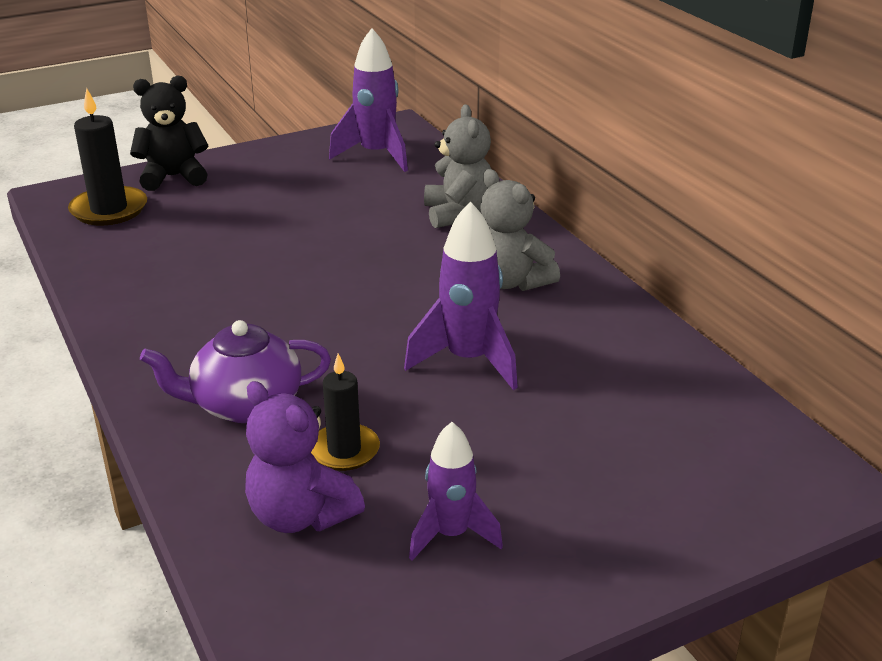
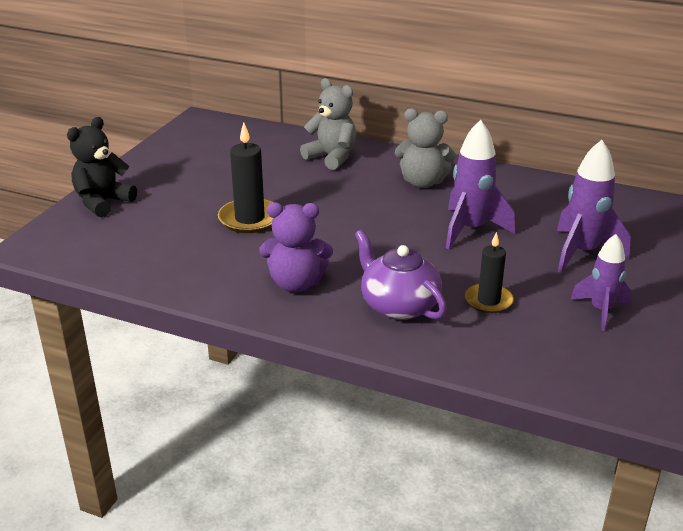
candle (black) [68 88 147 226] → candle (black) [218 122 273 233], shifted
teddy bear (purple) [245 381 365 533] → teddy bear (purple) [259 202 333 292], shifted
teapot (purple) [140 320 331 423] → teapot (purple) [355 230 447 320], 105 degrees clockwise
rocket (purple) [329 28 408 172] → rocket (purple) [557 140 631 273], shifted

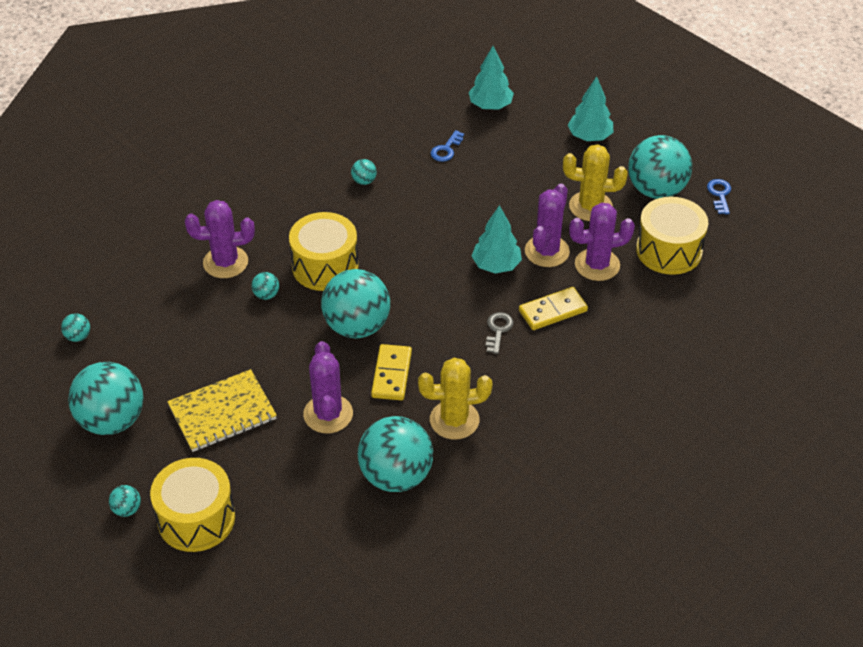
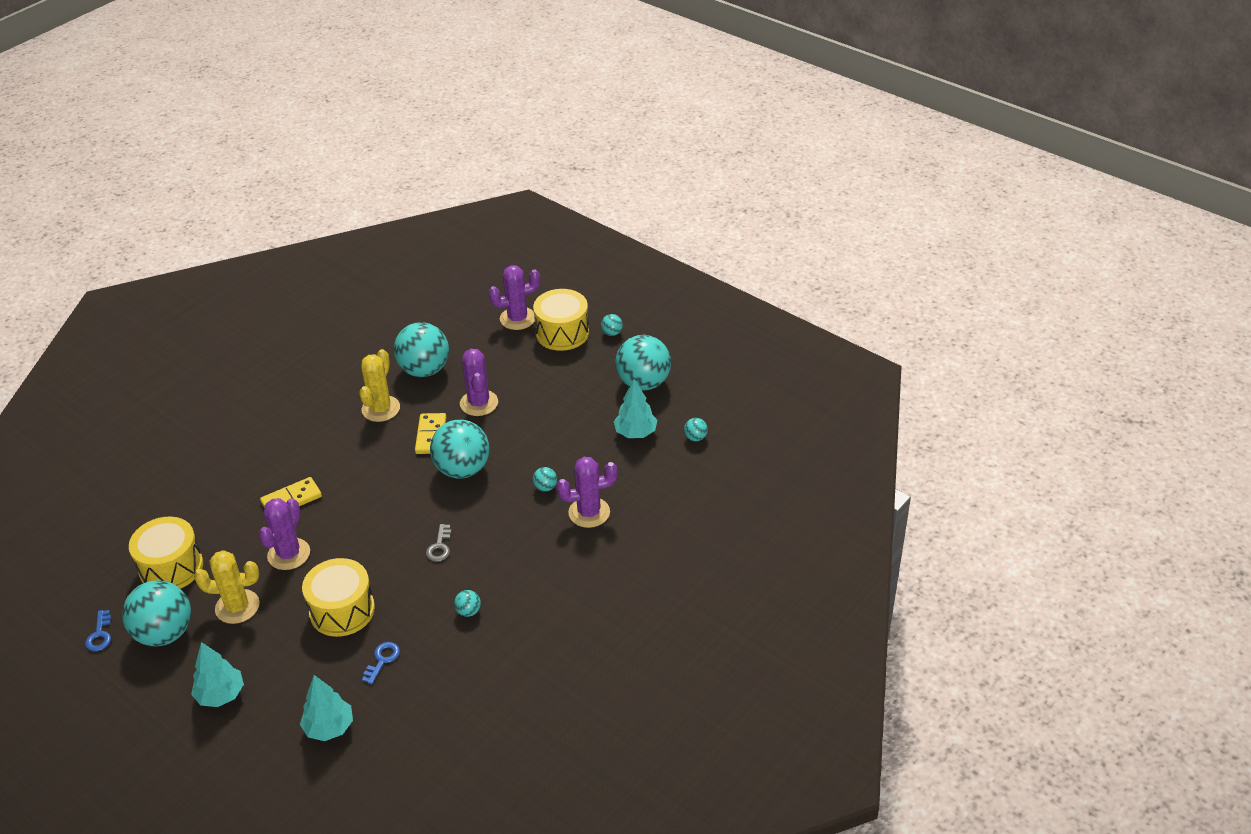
drum (yellow) [289 212 359 291] → drum (yellow) [302 558 375 637], shifted
cactus (yellow) [418 358 493 439] → cactus (yellow) [359 349 400 422], 60 degrees counterclockwise
key (grey) [485 312 514 354] → key (grey) [426 524 451 562], shifted
cactus (purple) [569 203 635 281] → cactus (purple) [488 265 540 330], shifted
tree (turquoise) [471 205 522 274] → tree (turquoise) [614 379 657 438], shifted
notebook (yellow) [167 369 277 452] → -

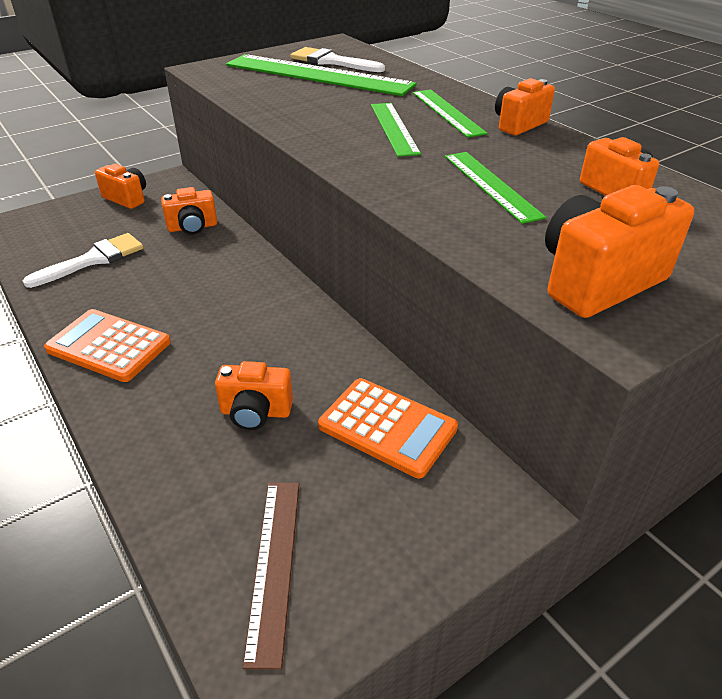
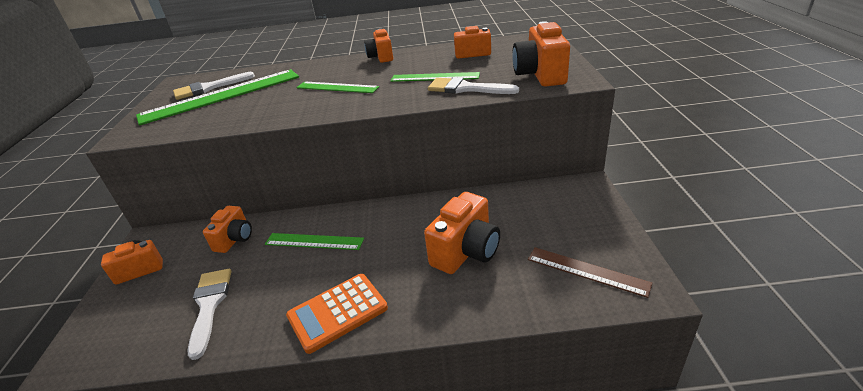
ruler (green) [413 89 488 138] → ruler (green) [265 233 364 250], shifted
camera (orange) [215 361 293 430] → camera (orange) [424 192 500 274], x1.55
- → brush (white) [428 77 519 94]
calculator (orange) [318 378 458 478] → -

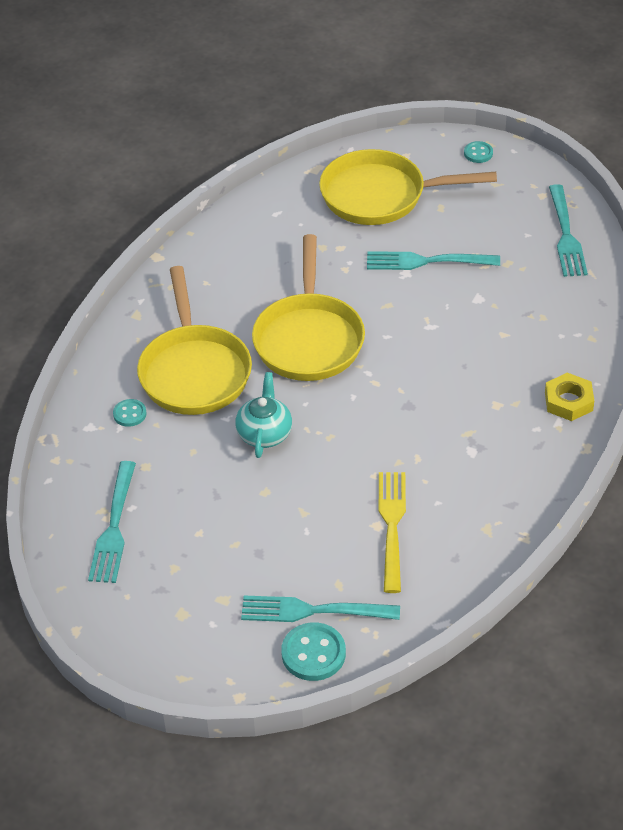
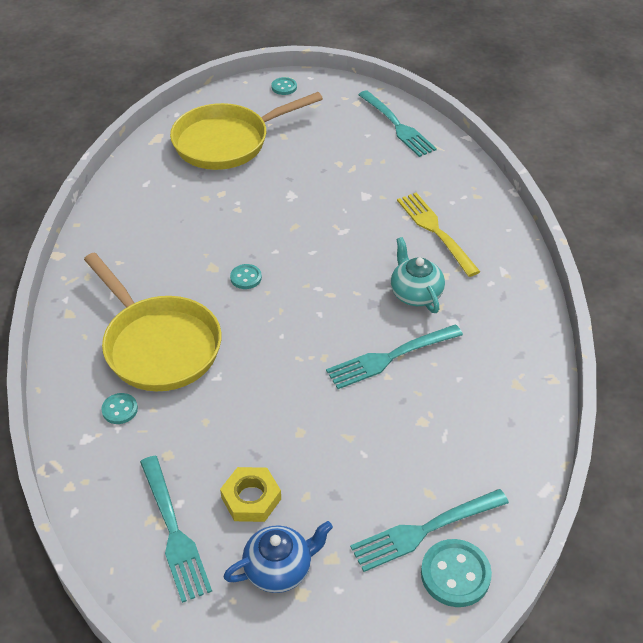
nut (yellow) [545 373 594 421] → nut (yellow) [220 467 281 522], shifted
- → teapot (blue) [223 521 333 593]
pan (yellow) [252 234 365 381] → button (turquoise) [230 264 262 289]
fork (turquoise) [367 251 500 270] → fork (turquoise) [326 324 463 389], shifted
teapot (turquoise) [235 372 292 458] → teapot (turquoise) [391 237 445 313], shifted
fork (yellow) [378 472 406 593] → fork (yellow) [397 193 481 277], shifted

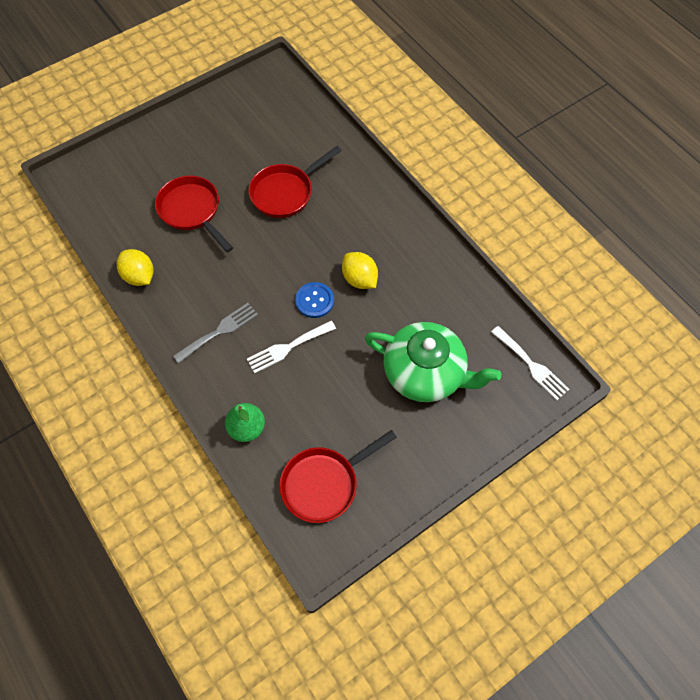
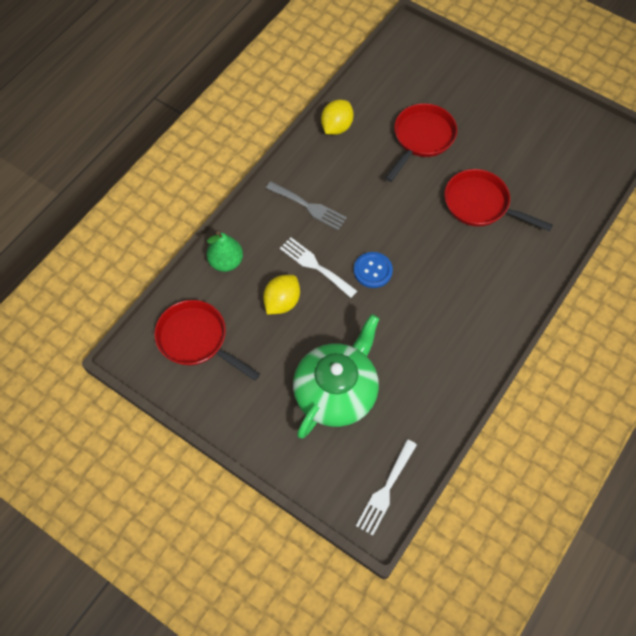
lemon (yellow) [342 252 378 289] → lemon (yellow) [263 275 300 314], shifted
teapot (green) [365 322 501 402] → teapot (green) [293 314 379 438], 150 degrees counterclockwise

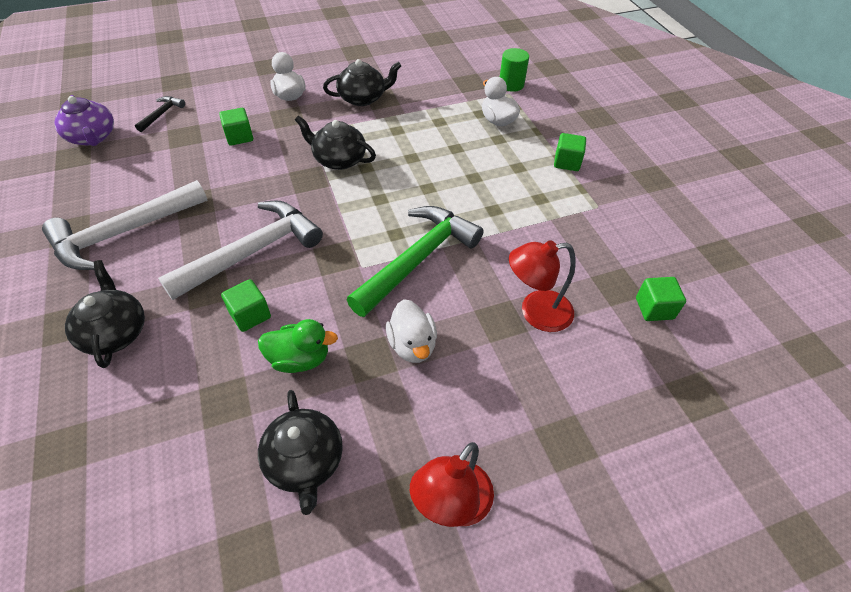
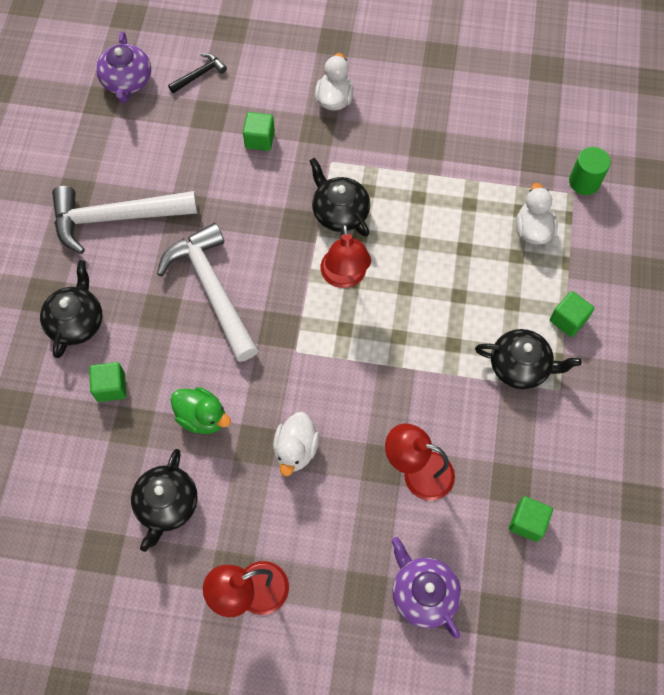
cube (green) [221 279 271 332] → cube (green) [89 362 126 402], shifted
hammer (white) [158 201 323 300] → hammer (white) [157 223 258 362], 105 degrees counterclockwise
- → lamp (red) [321 224 371 288]
- → teapot (purple) [391 537 461 639]
teapot (black) [323 59 401 106] → teapot (black) [475 329 582 389], shifted
hammer (green) [347 206 484 317] → -

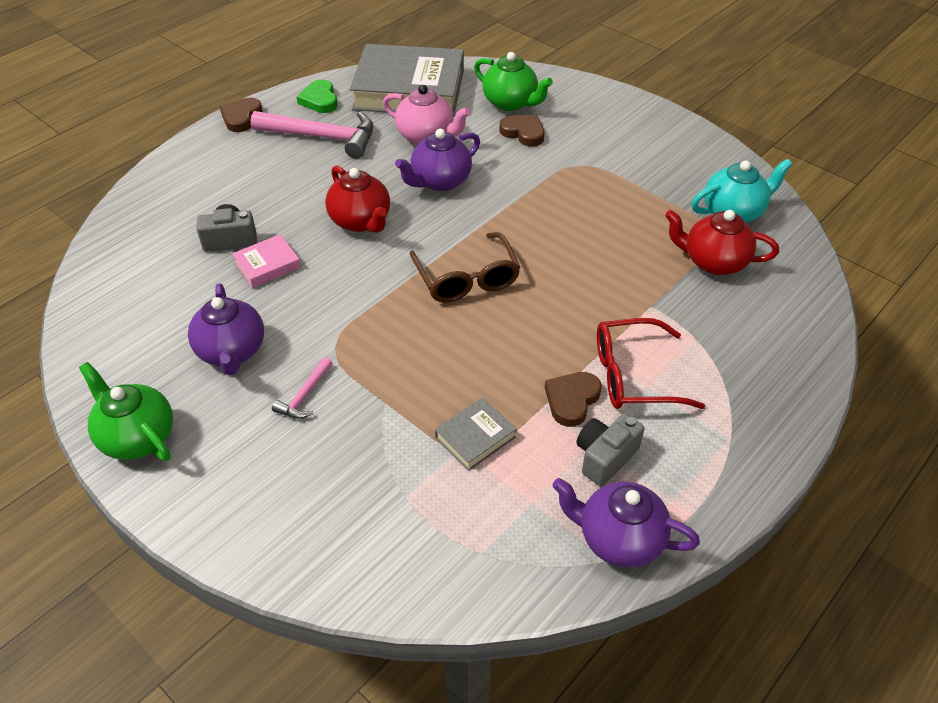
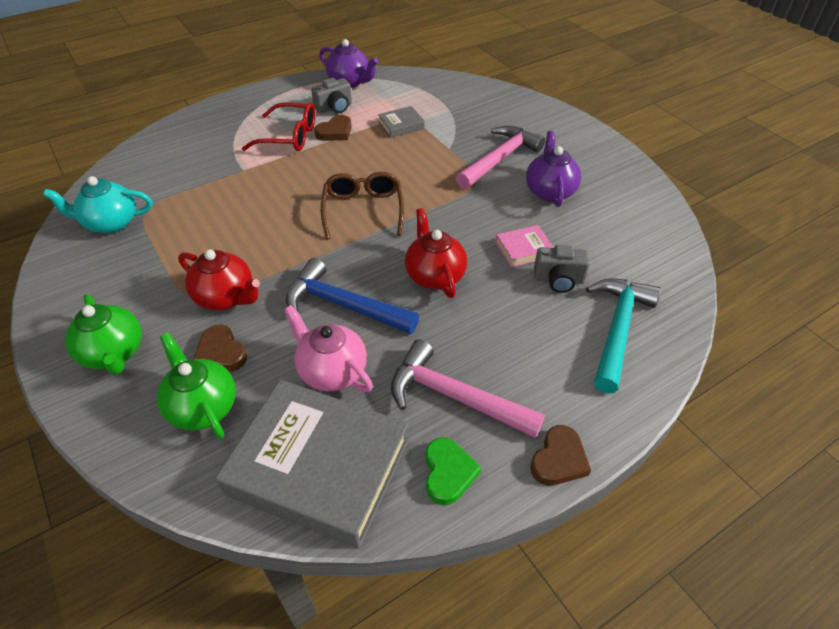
teapot (green) [79 362 173 461] → teapot (green) [65 294 142 375], shifted
teapot (red) [665 210 779 275] → teapot (red) [178 249 260 310], shifted
teapot (purple) [395 129 480 191] → hammer (blue) [286 258 419 334]
hammer (pink) [272 357 333 419] → hammer (pink) [456 126 545 189], x2.10
- → hammer (turquoise) [586 278 661 394]

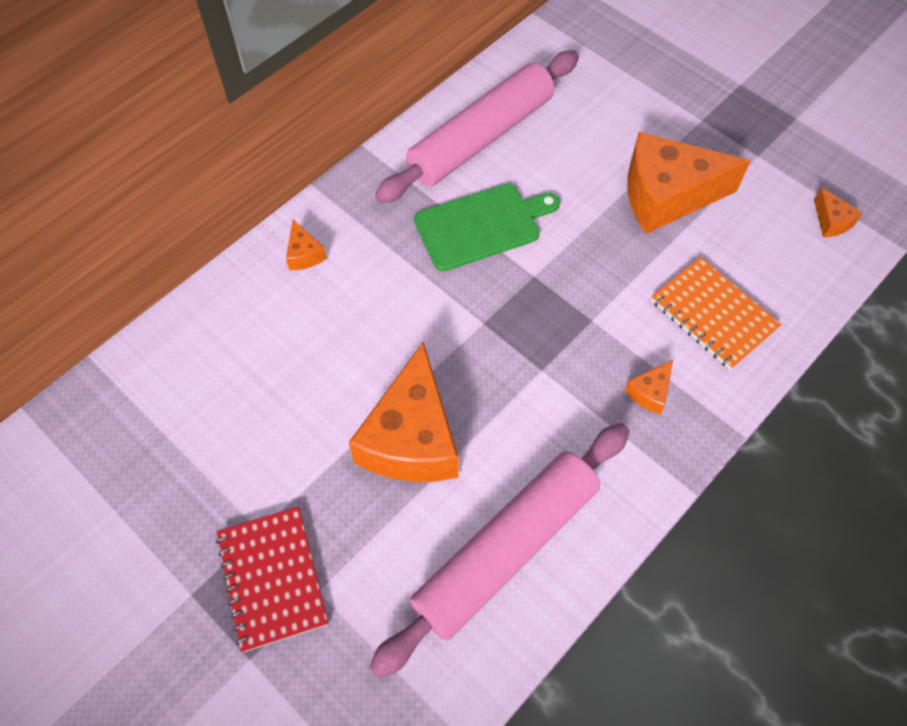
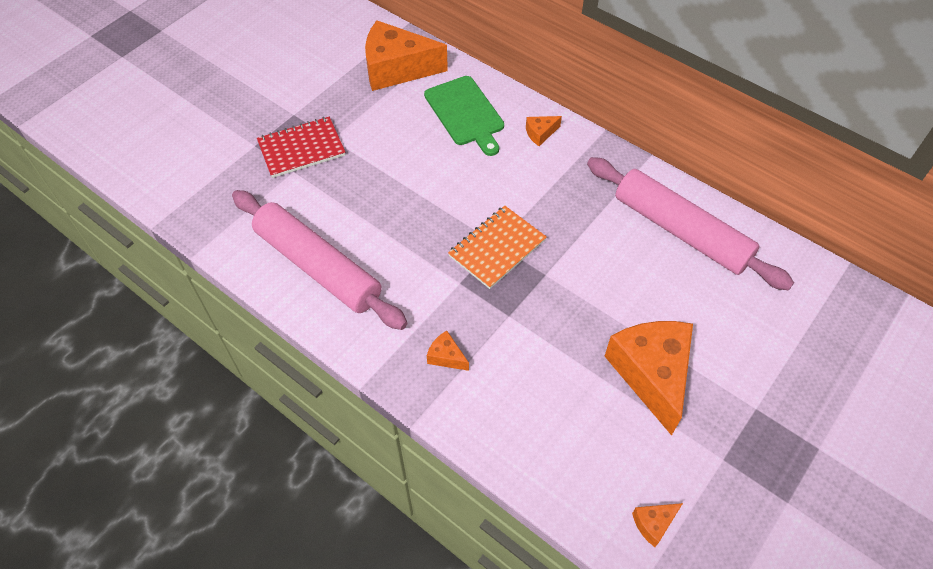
cheese (orange) [348 342 459 482] → cheese (orange) [365 20 448 91], shifted
cutting board (green) [414 184 560 271] → cutting board (green) [424 76 504 156], shifted
notebook (orange) [651 257 782 370] → notebook (orange) [448 206 546 289], shifted

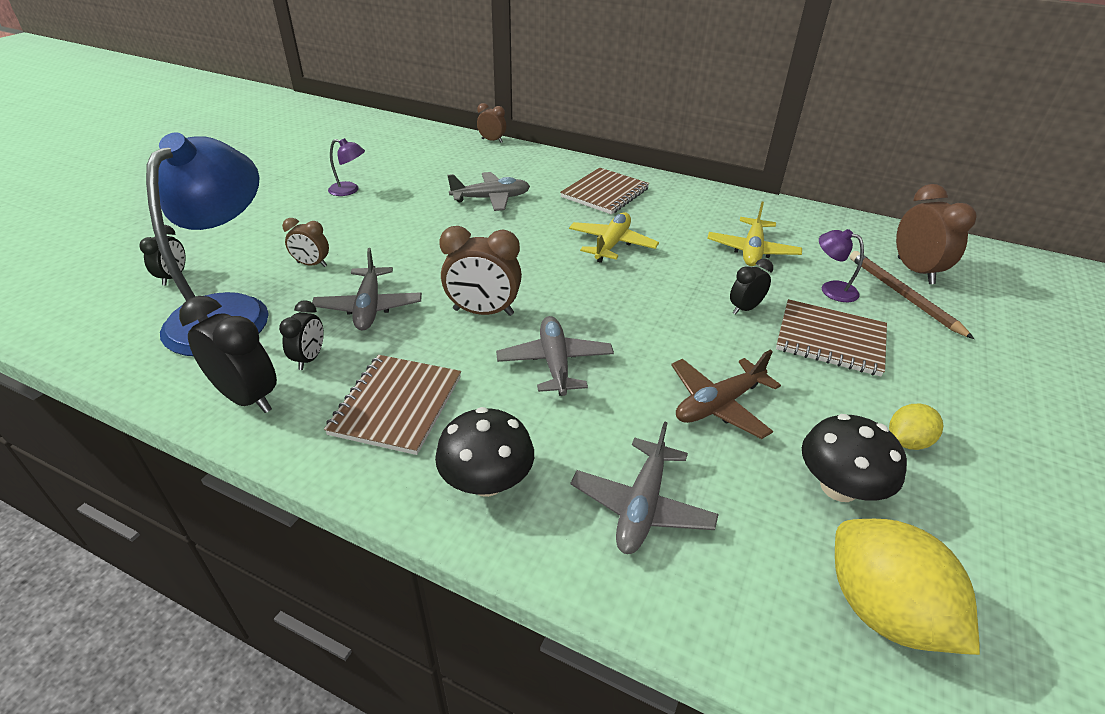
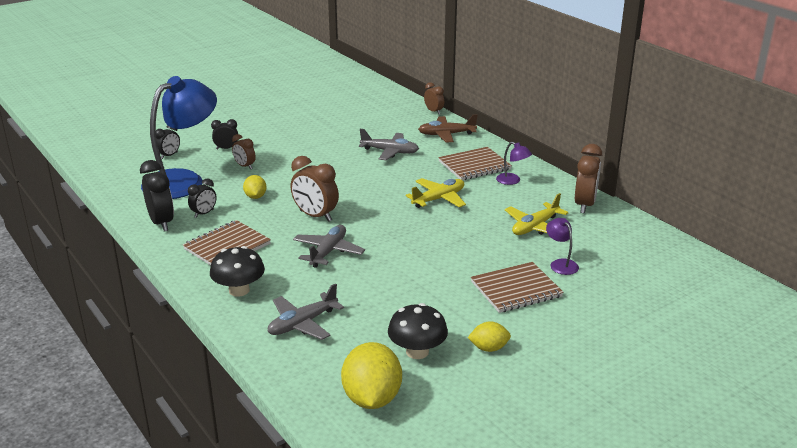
clock (black) [730 259 773 315] → clock (black) [211 119 238 150], shifted
plane (grey) [312 248 422 330] → lemon (yellow) [243 175 267 199]
plane (brown) [671 349 781 439] → plane (brown) [418 114 477 142], shifted
notebook (brown) [776 299 887 377] → notebook (brown) [471 262 564 313], 75 degrees counterclockwise
lamp (purple) [328 138 365 196] → lamp (purple) [496 142 532 185], shifted
clock (brown) [896 184 977 284] → clock (brown) [575 144 602 213], shifted
pencil (brown) [850 251 974 339] → -

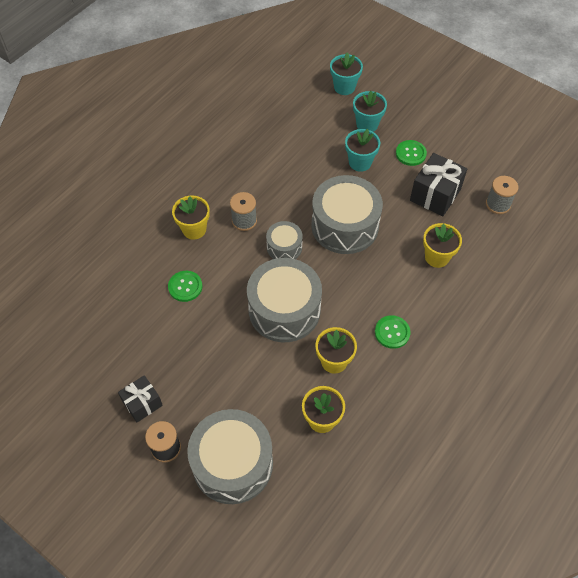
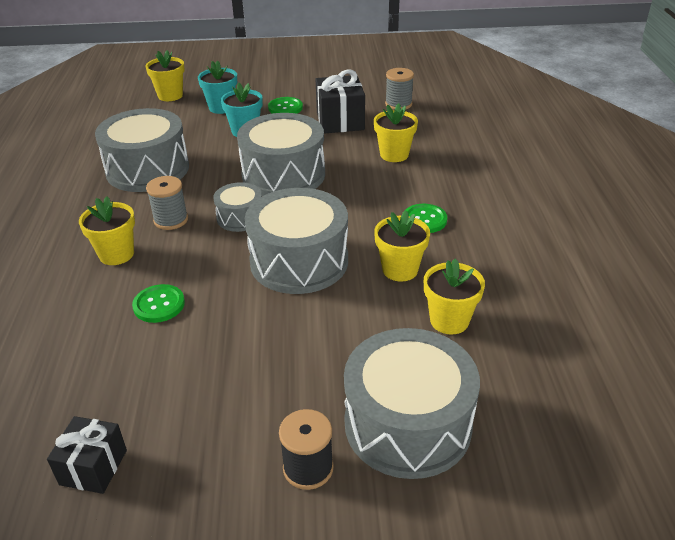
gift (black) [118 375 163 422] → gift (black) [47 416 127 494], shifted
- → drum (grey) [95 108 189 192]
flower pot (turquoise) [330 52 363 95] → flower pot (yellow) [145 50 185 101]

